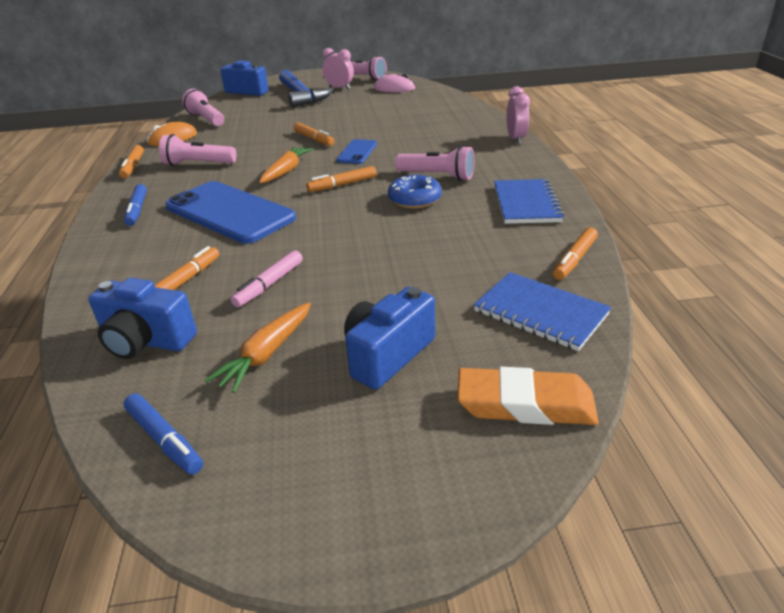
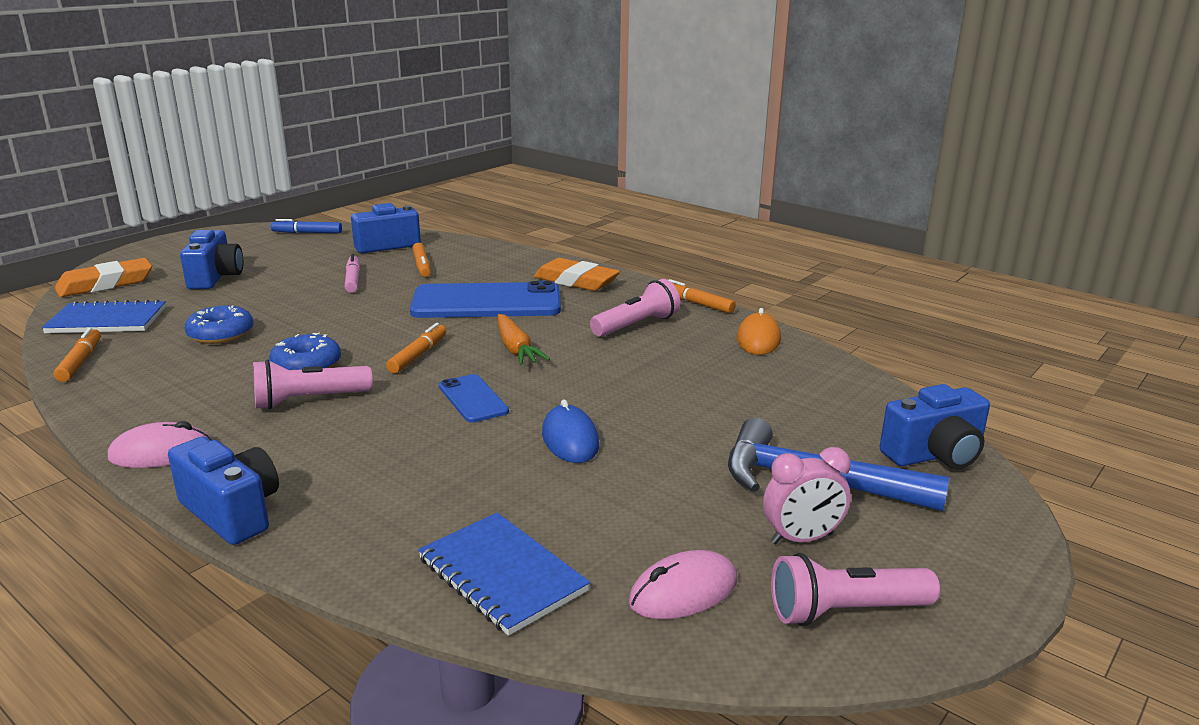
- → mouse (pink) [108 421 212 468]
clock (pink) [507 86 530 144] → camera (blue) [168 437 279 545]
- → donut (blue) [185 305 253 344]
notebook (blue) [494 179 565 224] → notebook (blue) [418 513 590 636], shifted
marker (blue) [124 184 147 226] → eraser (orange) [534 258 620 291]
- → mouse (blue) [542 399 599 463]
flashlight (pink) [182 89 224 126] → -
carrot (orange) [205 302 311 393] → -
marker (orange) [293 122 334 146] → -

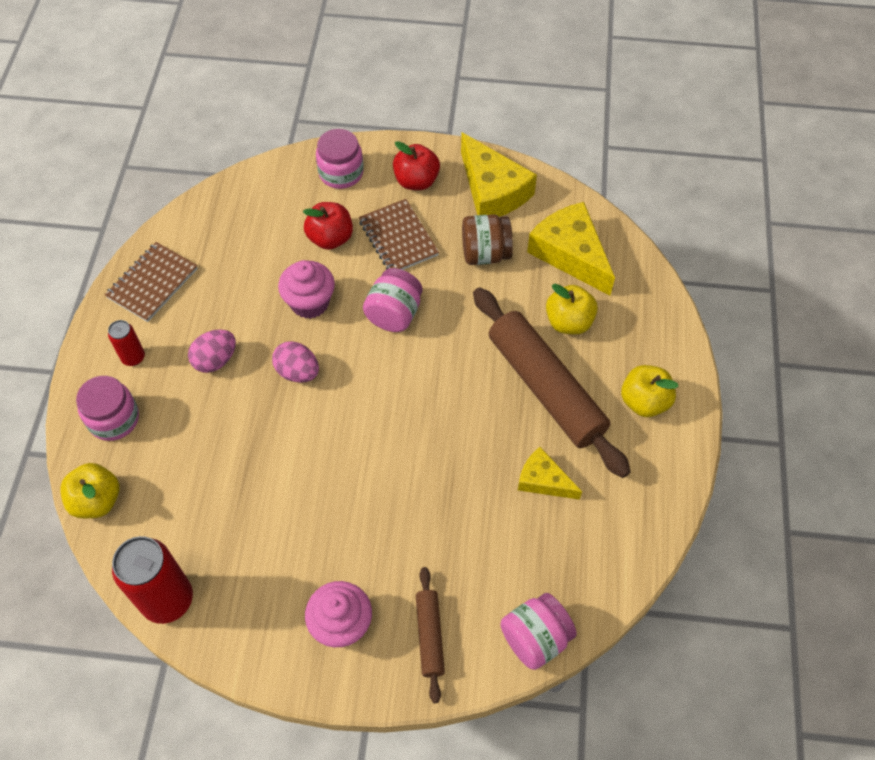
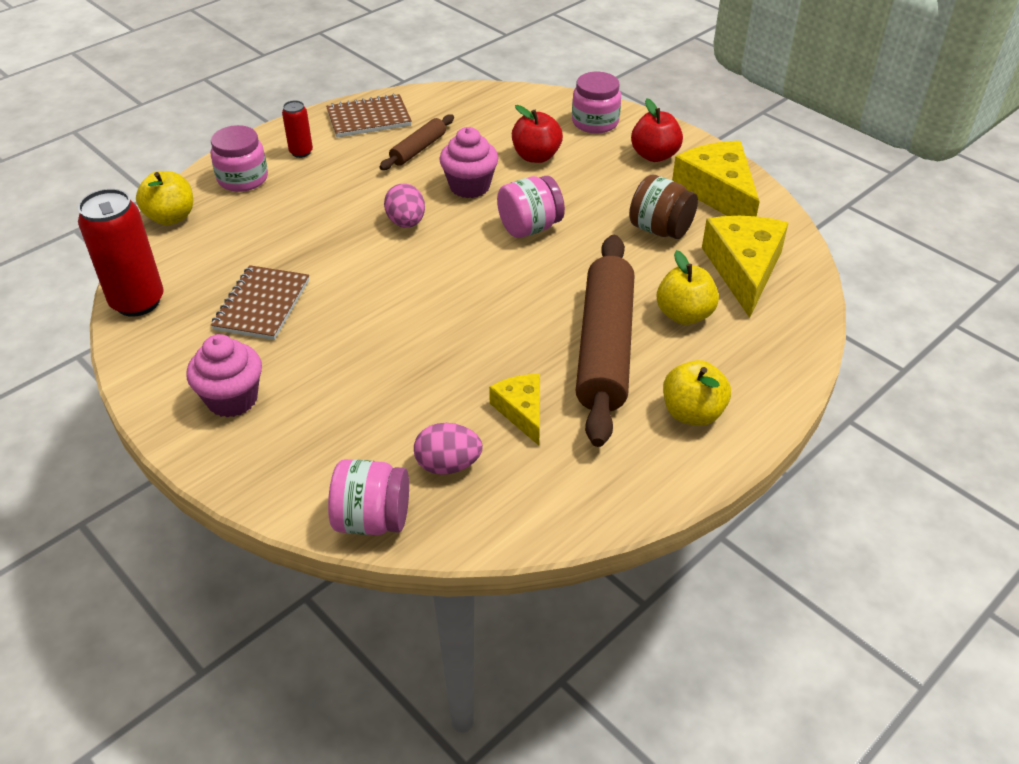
notebook (brown) [359 199 439 270] → notebook (brown) [211 265 309 340], shifted
rolling pin (brown) [416 567 445 703] → rolling pin (brown) [379 114 454 170], shifted
egg (pink) [188 329 236 373] → egg (pink) [414 423 483 475], shifted
cheese (yellow) [461 132 537 217] → cheese (yellow) [672 141 760 217], 150 degrees clockwise

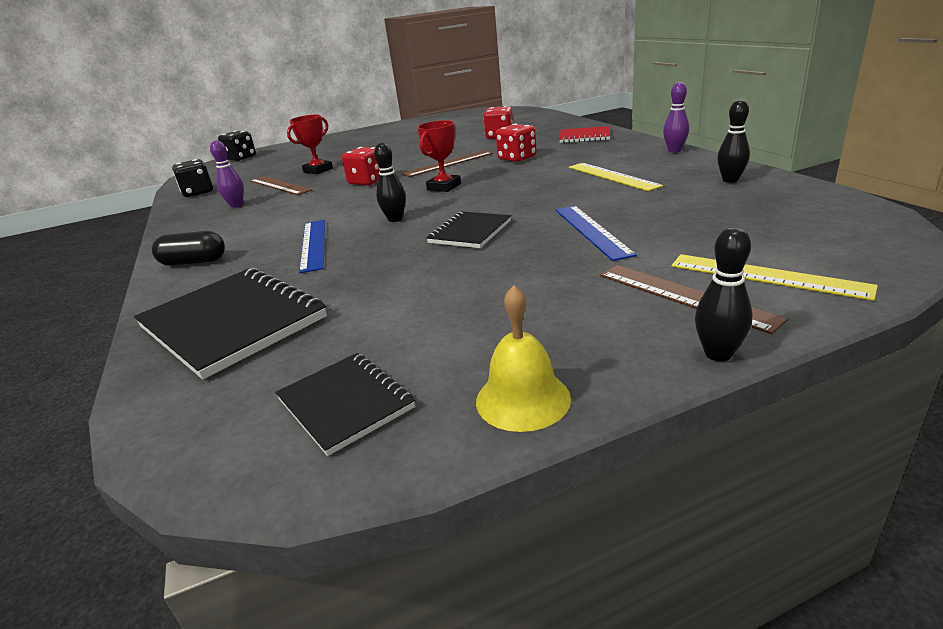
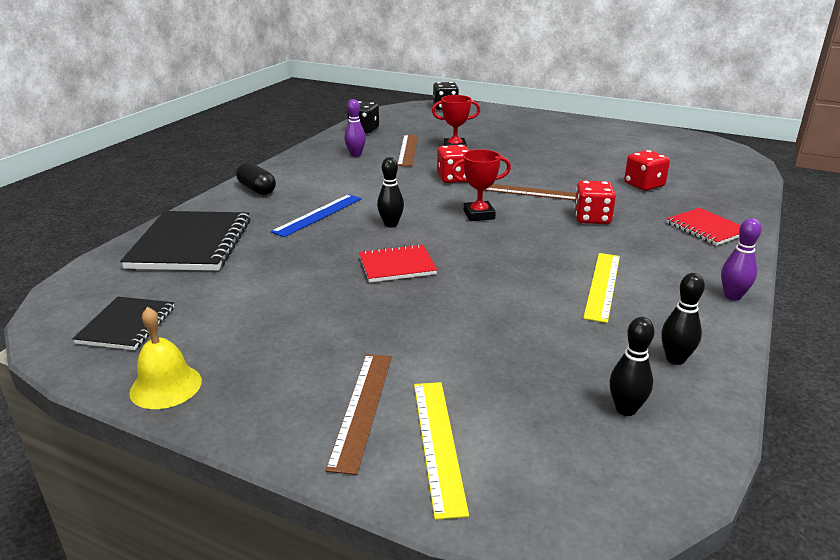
notebook (black) [426 211 511 248] → notebook (red) [359 244 437 283]
bowling pin (black) [695 227 752 362] → bowling pin (black) [610 317 655 416], shifted
ruler (blue) [555 206 637 261] → -

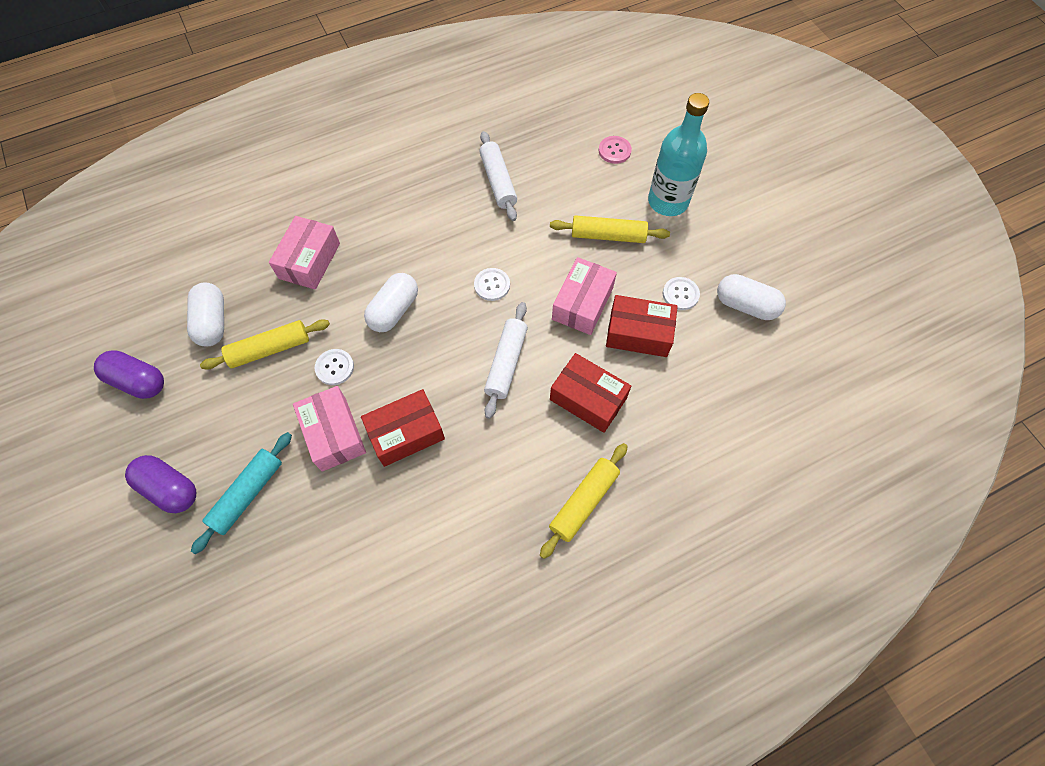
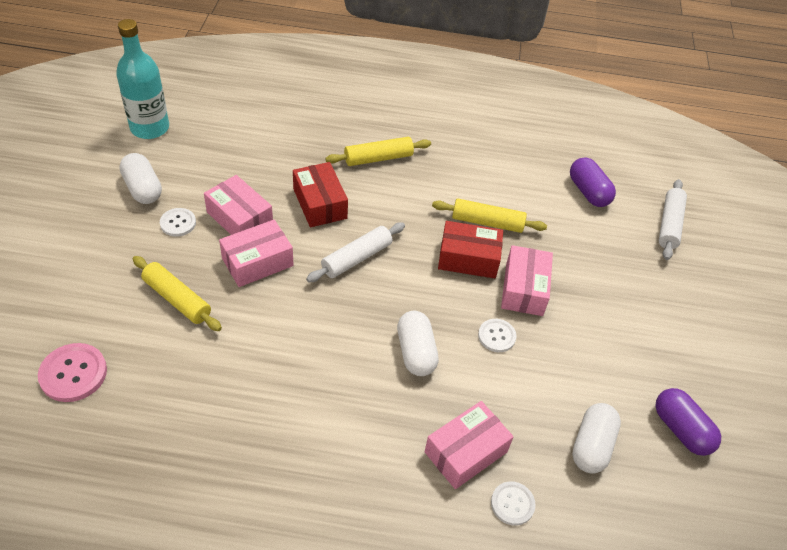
button (pink) [599 136 632 164] → button (pink) [38 343 107 402], x1.57
bottle (turquoise) [648 93 709 216] → bottle (turquoise) [116 19 169 139], shifted
box (red) [606 295 678 357] → box (pink) [204 175 273 235]
capsule (white) [364 273 418 332] → capsule (white) [397 311 439 376], 75 degrees counterclockwise
rolling pin (yellow) [200 319 330 369] → rolling pin (yellow) [432 199 547 233], shifted
button (white) [474 268 510 301] → button (white) [491 481 536 526], shifted
capsule (purple) [125 455 196 513] → capsule (purple) [570 157 616 207], shifted
rolling pin (white) [479 131 517 221] → rolling pin (white) [659 179 687 260], shifted
rolling pin (turquoise) [191 432 292 554] → -

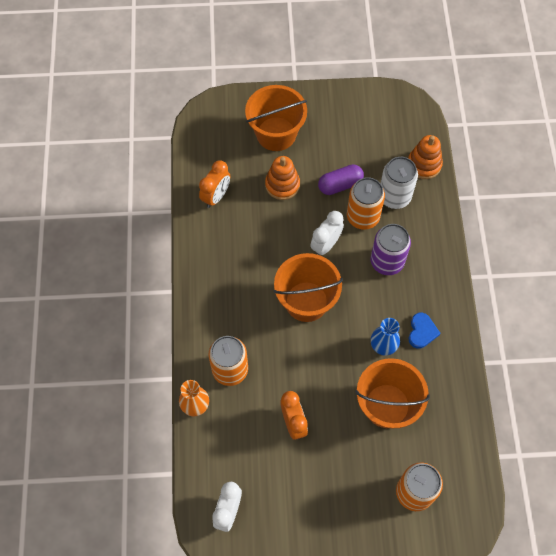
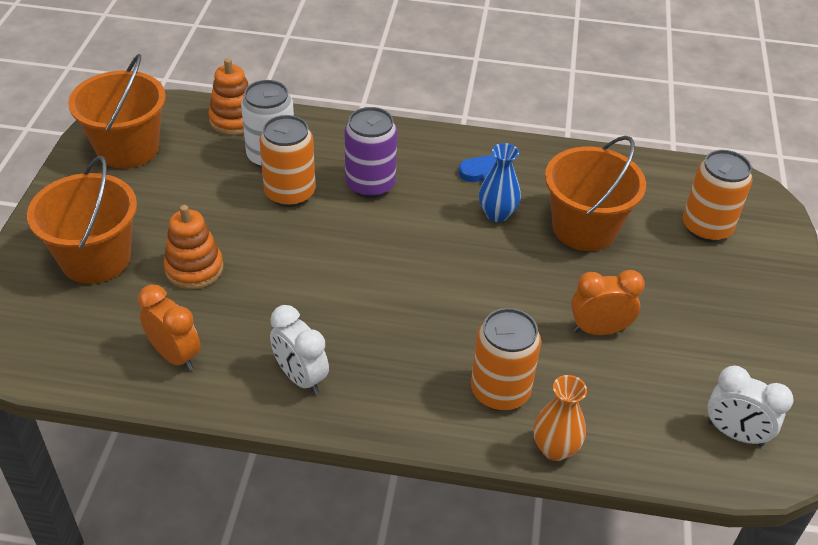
bucket (orange) [273 253 343 322] → bucket (orange) [68 54 166 169], shifted
clock (white) [310 211 344 255] → clock (white) [270 305 329 394], shifted
capsule (purple) [318 164 364 195] → -

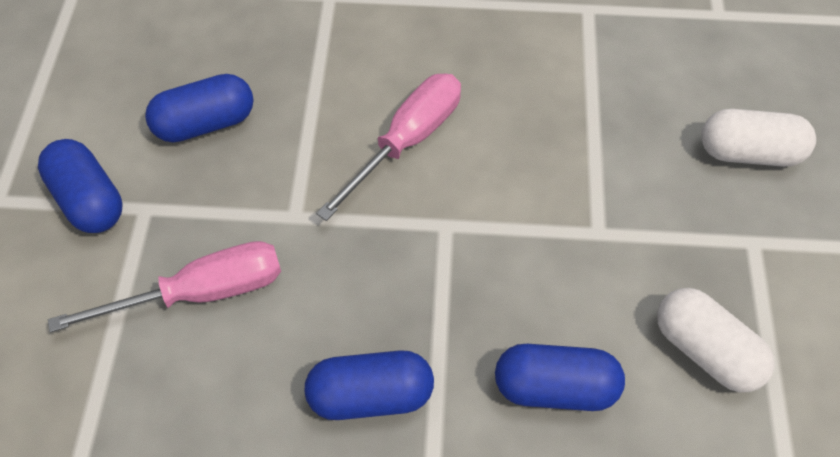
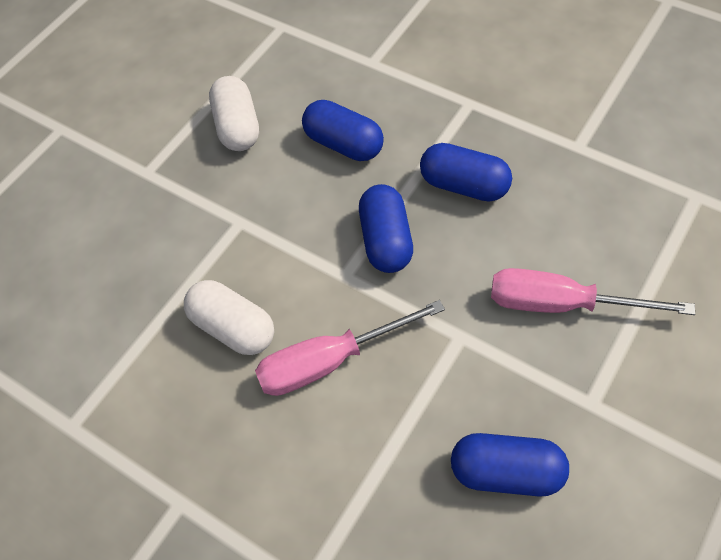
capsule (white) [701 109 816 167] → capsule (white) [184 280 274 355], shifted
capsule (blue) [38 139 122 233] → capsule (blue) [359 184 413 273], shifted

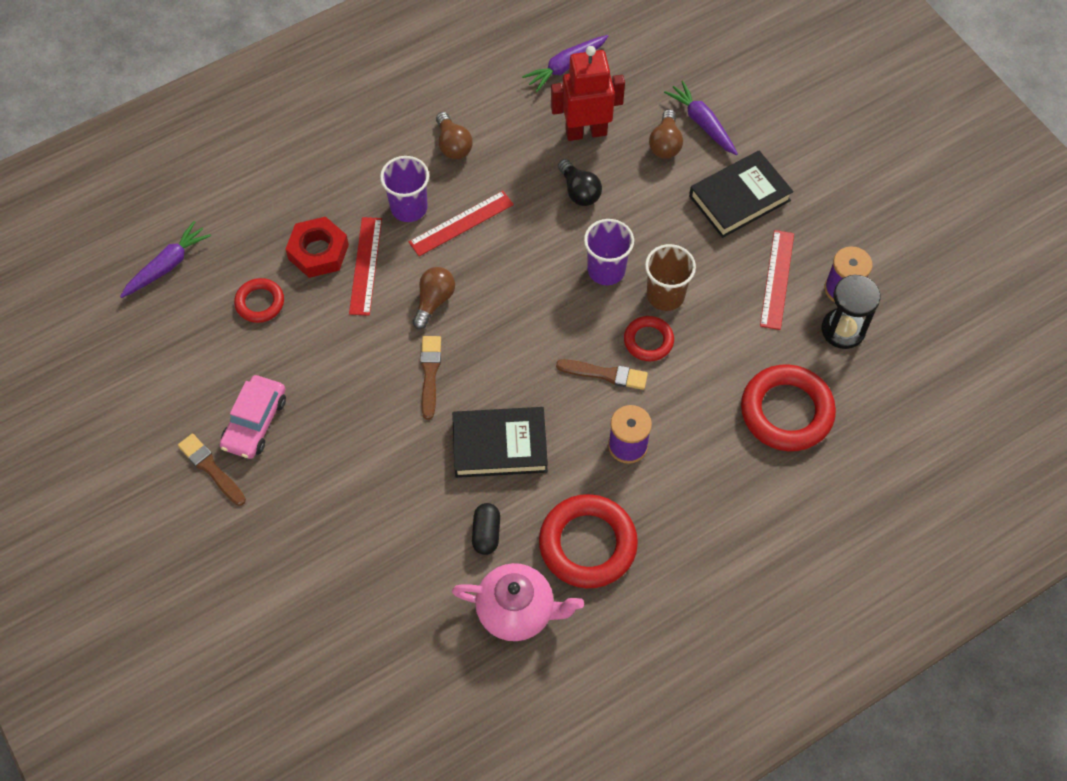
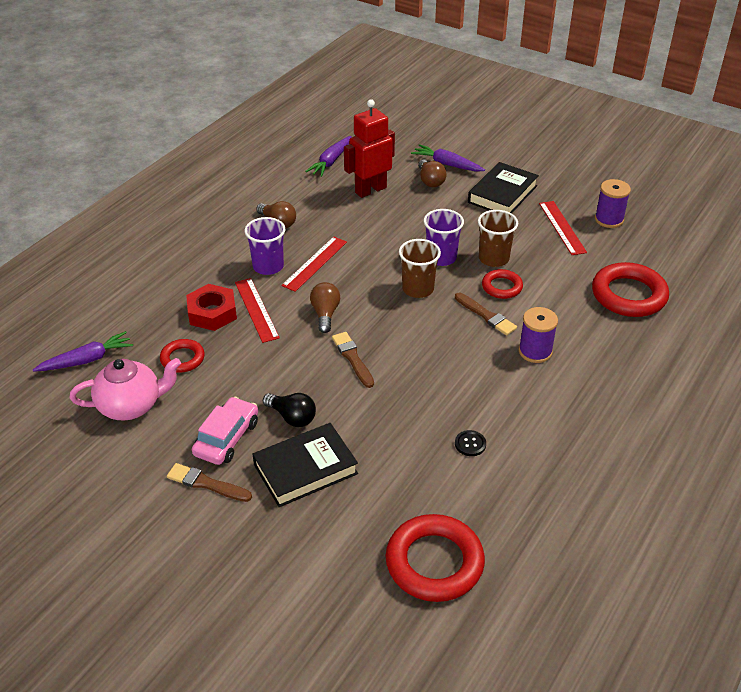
carrot (purple) [120 221 211 298] → carrot (purple) [33 331 133 372], 45 degrees clockwise
teapot (pink) [452 563 584 641] → teapot (pink) [70 358 181 420], shifted
car (pink) [220 375 286 459] → car (pink) [192 397 258 465], 150 degrees counterclockwise
book (black) [452 407 548 478] → book (black) [252 423 358 507], shifted
light bulb (black) [558 159 602 206] → light bulb (black) [263 393 316 427], shifted
ring (red) [539 494 638 588] → ring (red) [385 514 485 602], shifted
- → cup (brown) [399 239 441 298]
brush (brown) [556 359 648 390] → brush (brown) [455 293 517 335], 60 degrees clockwise
capsule (black) [472 503 500 555] → button (black) [455 430 486 456]
hourglass (black) [822 274 881 349] → -

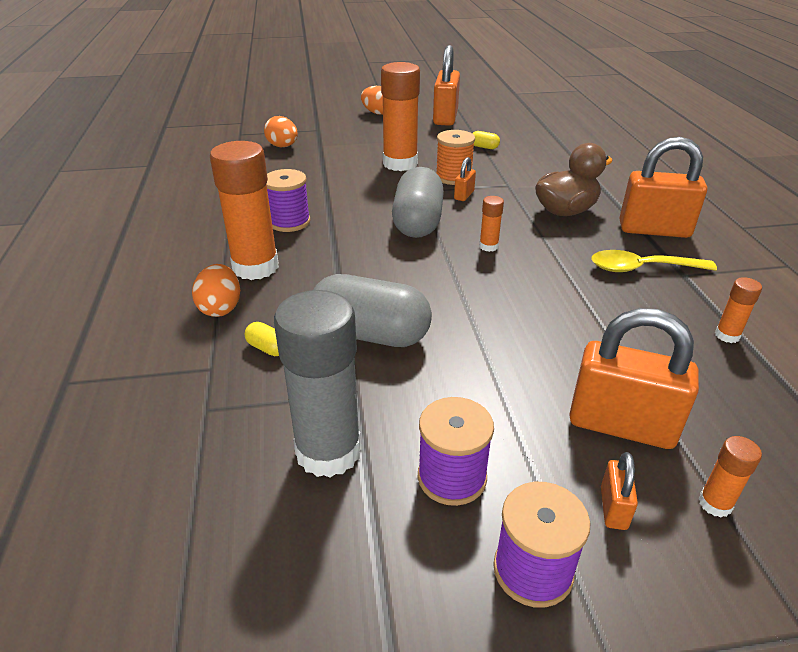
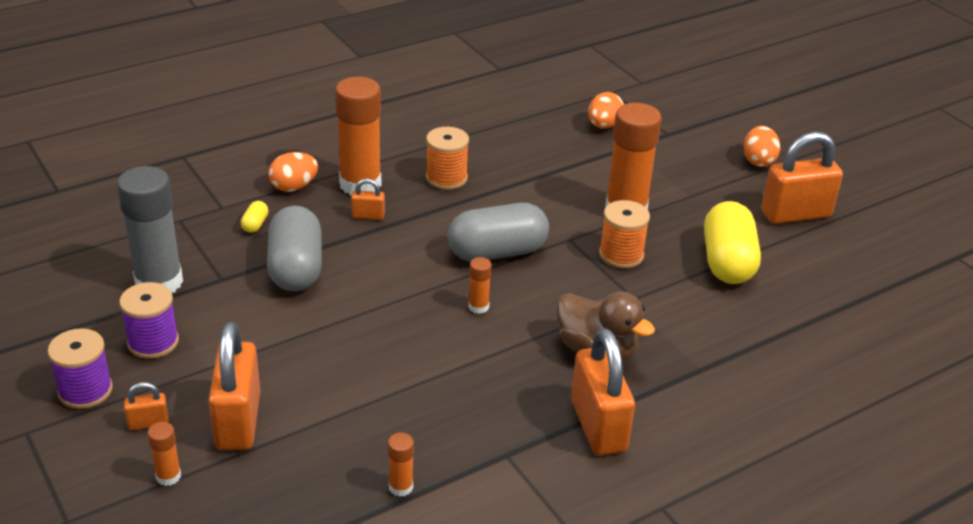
padlock (orange) [454 157 476 201] → padlock (orange) [351 178 385 220], shifted
spool (purple) [266 169 310 232] → spool (orange) [426 127 469 190]
capsule (yellow) [472 131 500 149] → capsule (yellow) [704 201 761 284], x2.48
spoon (yellow) [591 250 717 272] → -

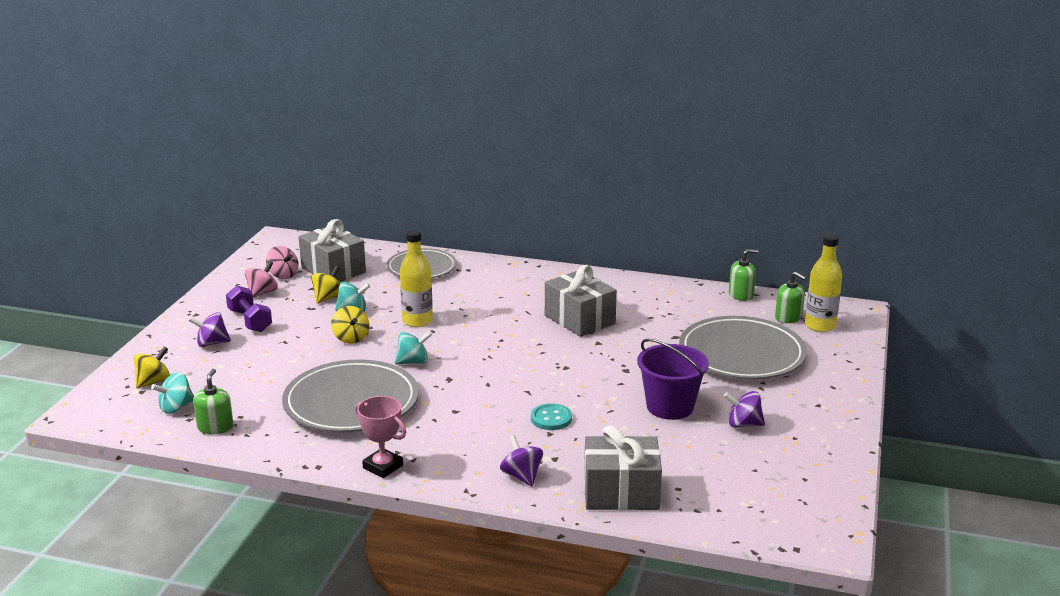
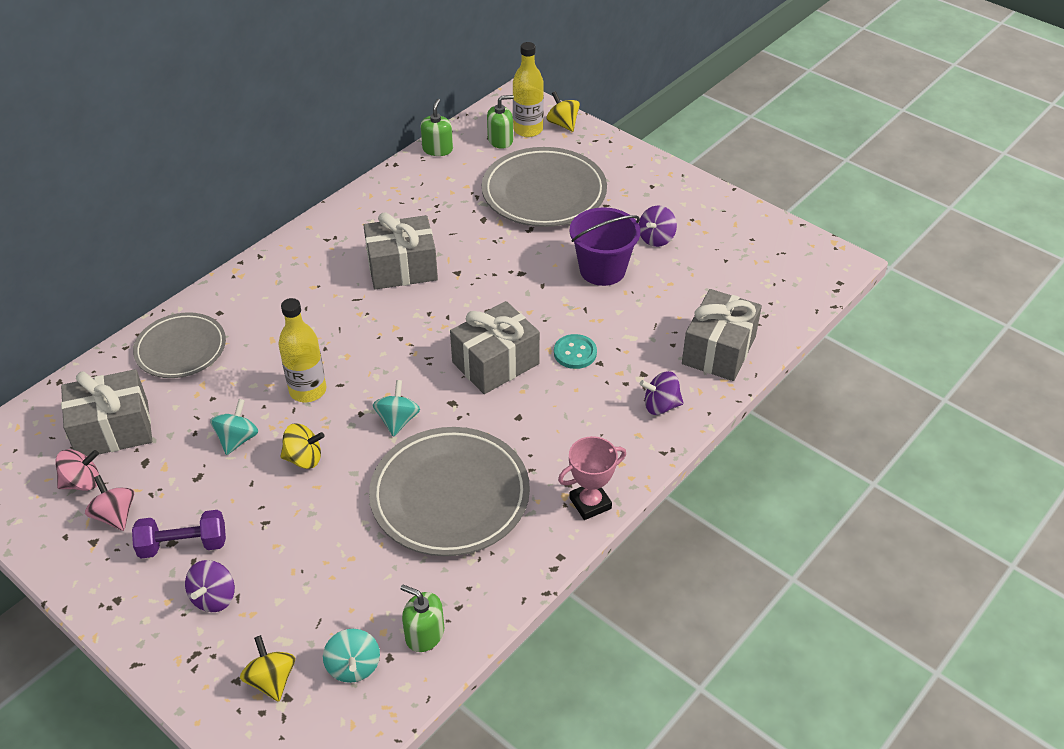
- → gift (grey) [450 301 540 394]
spinning top (yellow) [311 266 341 304] → spinning top (yellow) [546 91 580 132], shifted

